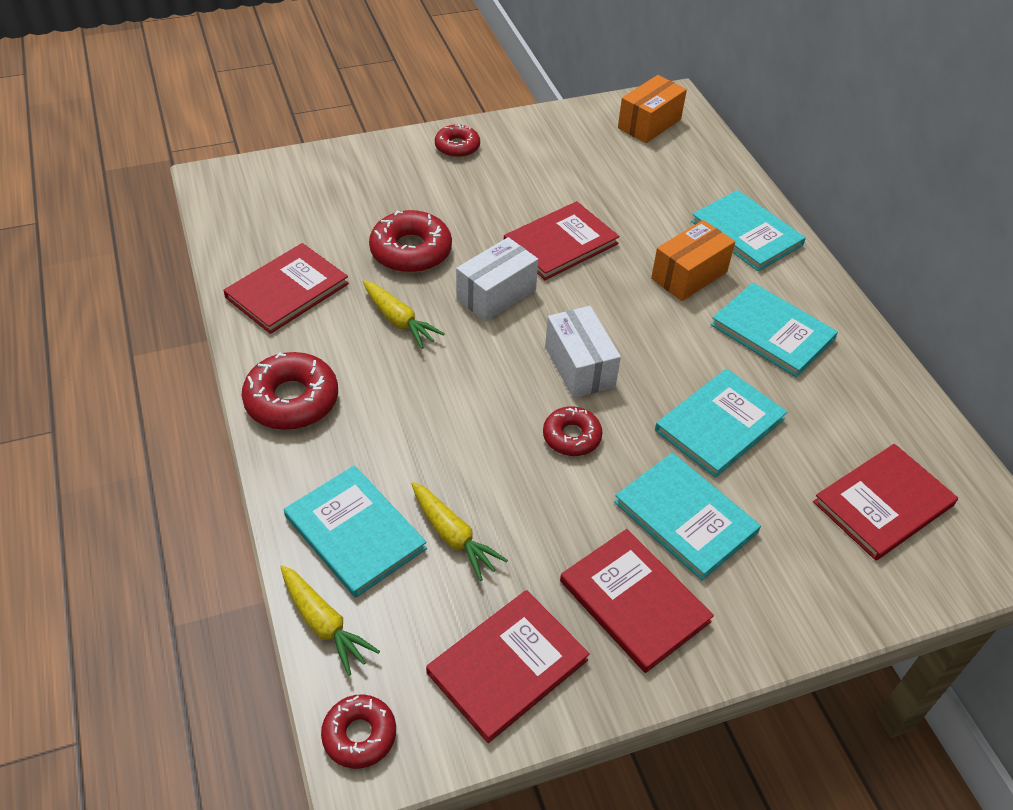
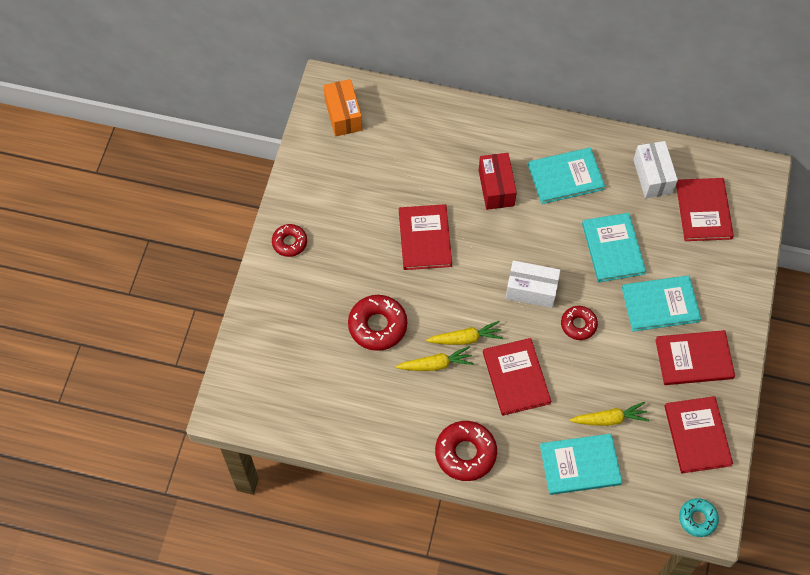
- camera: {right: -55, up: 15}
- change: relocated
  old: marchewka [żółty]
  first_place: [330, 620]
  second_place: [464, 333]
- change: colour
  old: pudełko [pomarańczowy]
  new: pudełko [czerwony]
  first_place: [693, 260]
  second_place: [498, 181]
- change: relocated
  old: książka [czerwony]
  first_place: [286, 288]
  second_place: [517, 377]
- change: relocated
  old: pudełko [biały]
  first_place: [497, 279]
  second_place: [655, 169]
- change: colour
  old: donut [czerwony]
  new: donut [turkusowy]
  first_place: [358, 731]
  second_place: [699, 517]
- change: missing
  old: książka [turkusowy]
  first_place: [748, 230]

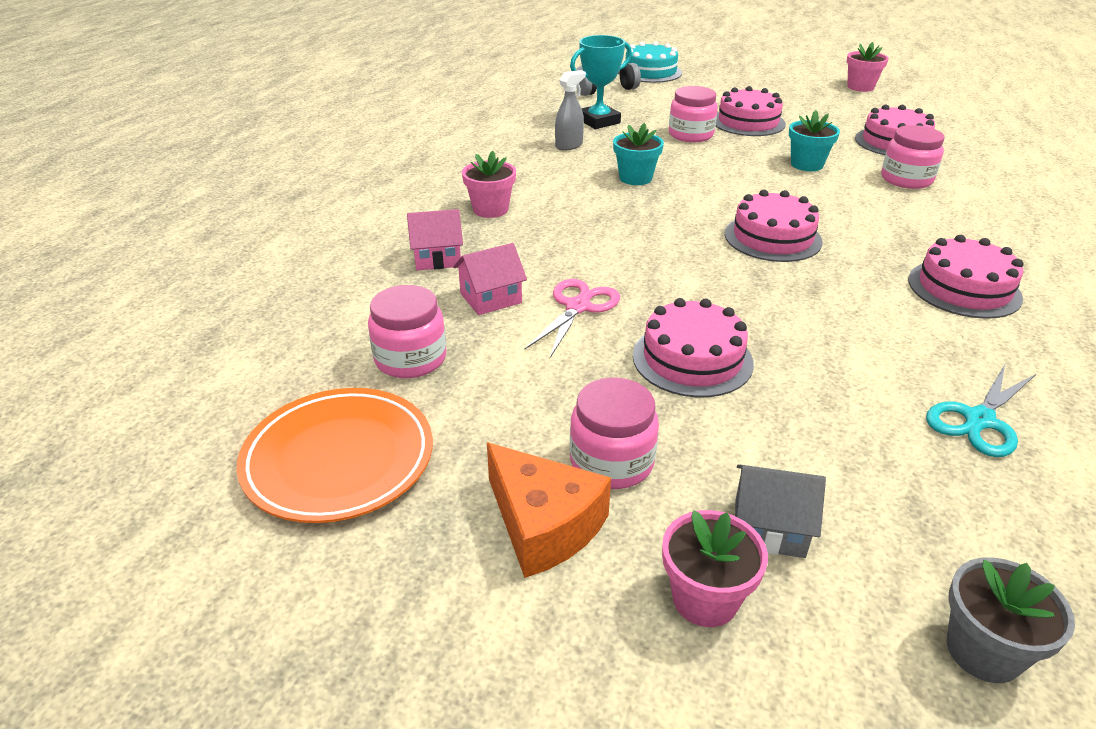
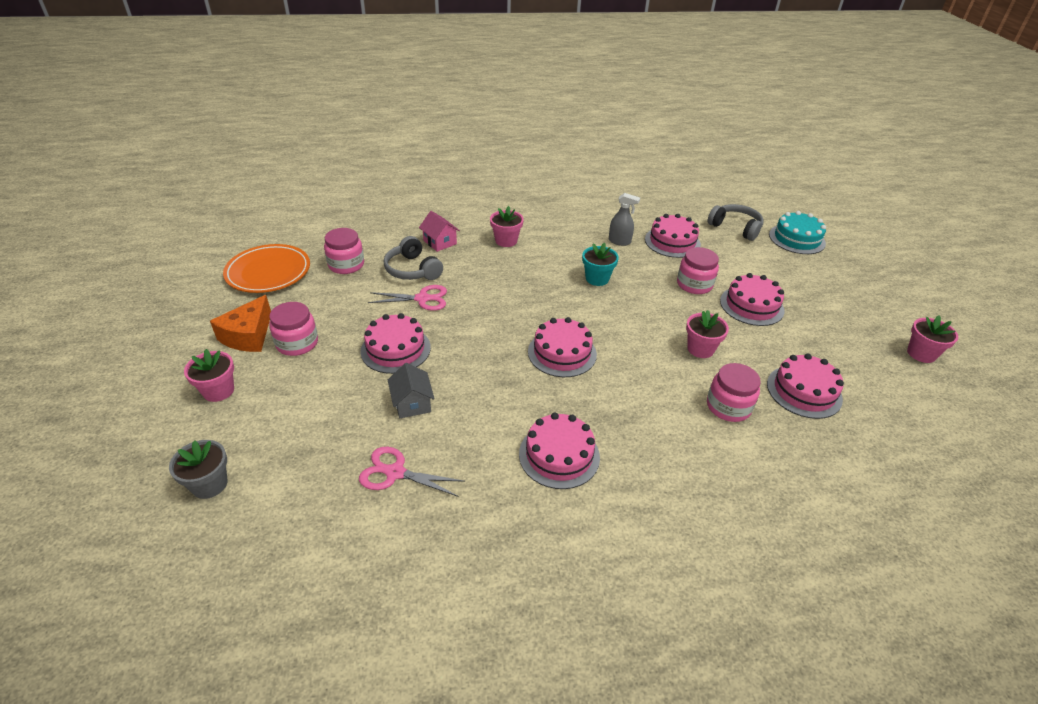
- camera: {right: 60, up: 5}
- change: colour
  old: nożyczki [turkusowy]
  new: nożyczki [różowy]
  first_place: [981, 411]
  second_place: [412, 472]
- change: exchanged
  old: domek [różowy]
  new: słuchawki [szary]
  first_place: [490, 279]
  second_place: [413, 258]
- change: relocated
  old: domek [szary]
  first_place: [780, 511]
  second_place: [411, 391]
- change: exchanged
  old: puchar [turkusowy]
  new: tort [różowy]
  first_place: [601, 82]
  second_place: [673, 236]
- change: colour
  old: doniczka [turkusowy]
  new: doniczka [różowy]
  first_place: [814, 140]
  second_place: [707, 334]

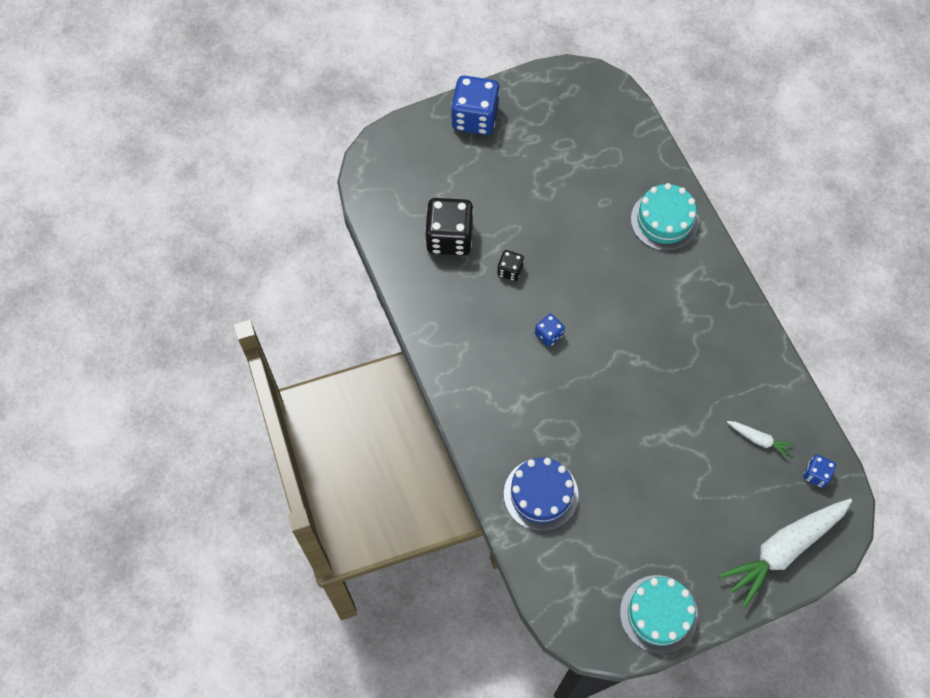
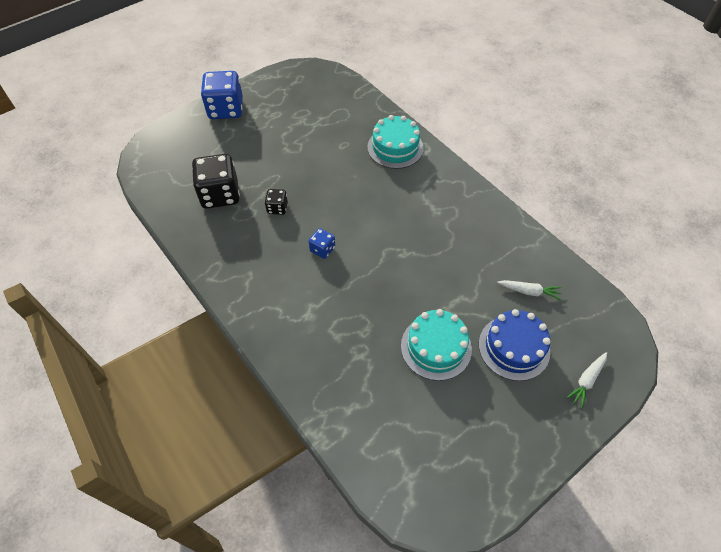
- camera: {right: -15, up: -10}
- change: relocated
  old: tort [turkusowy]
  first_place: [659, 614]
  second_place: [436, 345]
- change: relocated
  old: tort [niebieski]
  first_place: [541, 494]
  second_place: [515, 345]
- change: size
  old: marchewka [biały]
  first_place: [785, 553]
  second_place: [586, 380]
  factor: 0.45
- change: missing
  old: kostka do gry [niebieski]
  first_place: [819, 471]

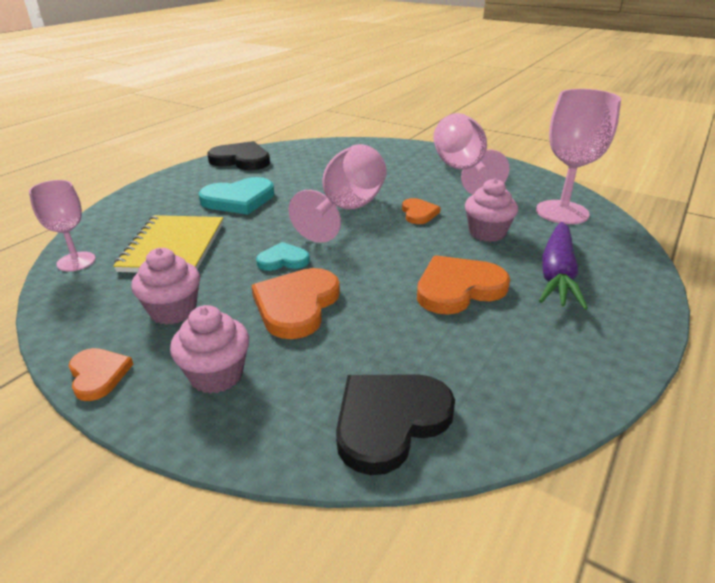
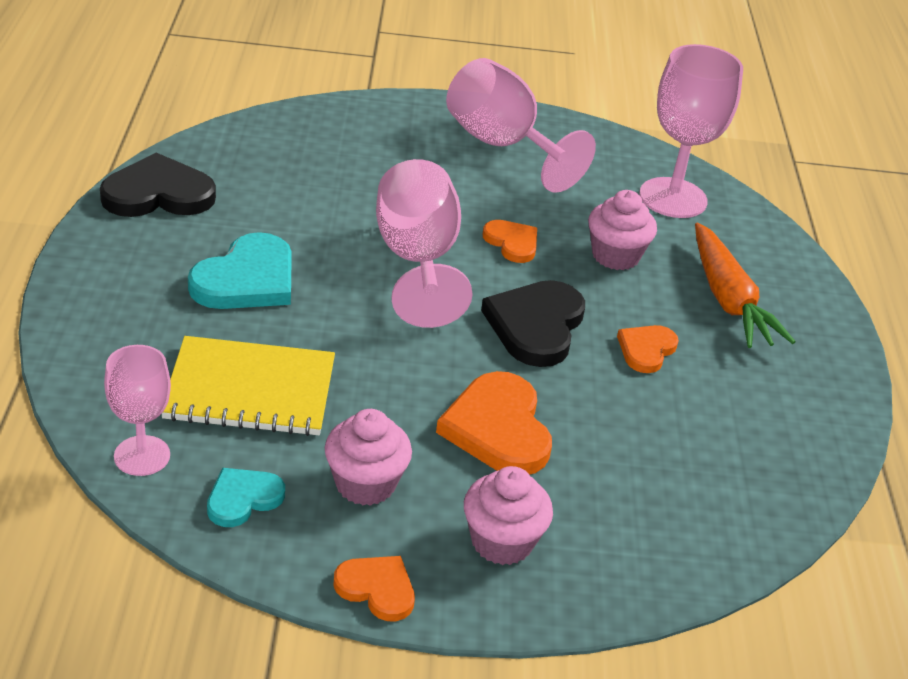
- camera: {right: -35, up: 5}
- change: spun
  old: zeszyt [żółty]
  first_place: [168, 244]
  second_place: [248, 386]
  degrees: -60
- change: relocated
  old: serce [turkusowy]
  first_place: [283, 256]
  second_place: [246, 497]
- change: relocated
  old: serce [czarny]
  first_place: [395, 424]
  second_place: [533, 323]
- change: size
  old: serce [pomarańczowy]
  first_place: [463, 285]
  second_place: [648, 349]
  factor: 0.58
- change: colour
  old: marchewka [fioletowy]
  new: marchewka [pomarańczowy]
  first_place: [563, 266]
  second_place: [745, 285]

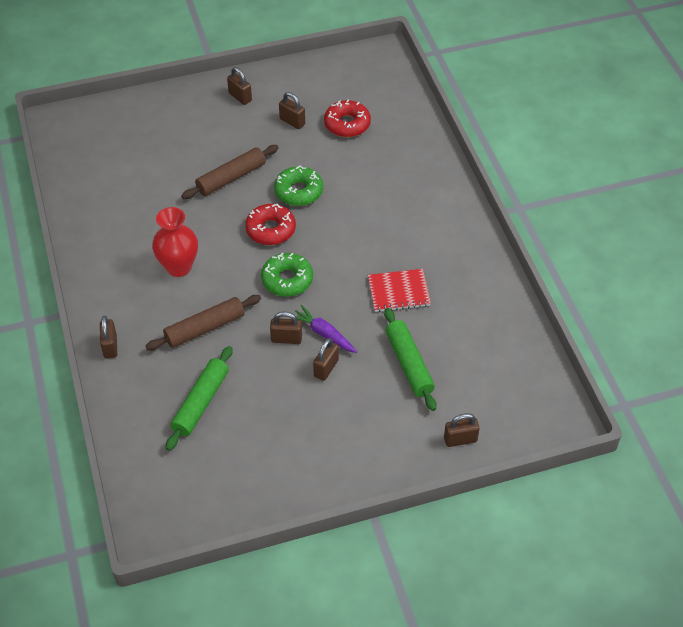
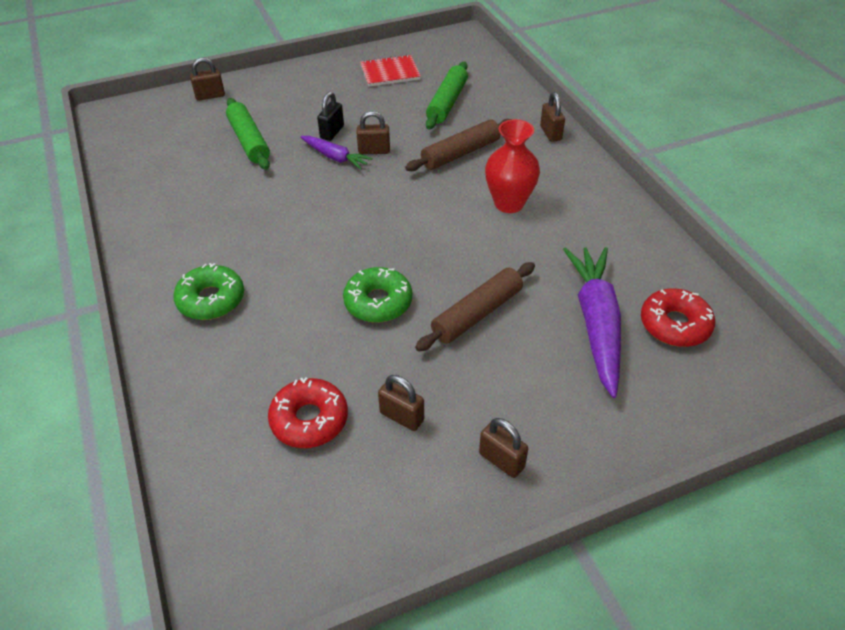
- camera: {right: 175, up: -5}
- change: relocated
  old: donut [zielony]
  first_place: [287, 275]
  second_place: [208, 291]
- change: colour
  old: kłódka [brązowy]
  new: kłódka [czarny]
  first_place: [326, 359]
  second_place: [330, 116]
- change: relocated
  old: zeszyt [czerwony]
  first_place: [399, 290]
  second_place: [390, 70]
- change: appeared
  new: marchewka [fioletowy]
  second_place: [592, 322]
- change: relocated
  old: donut [czerwony]
  first_place: [270, 224]
  second_place: [678, 317]

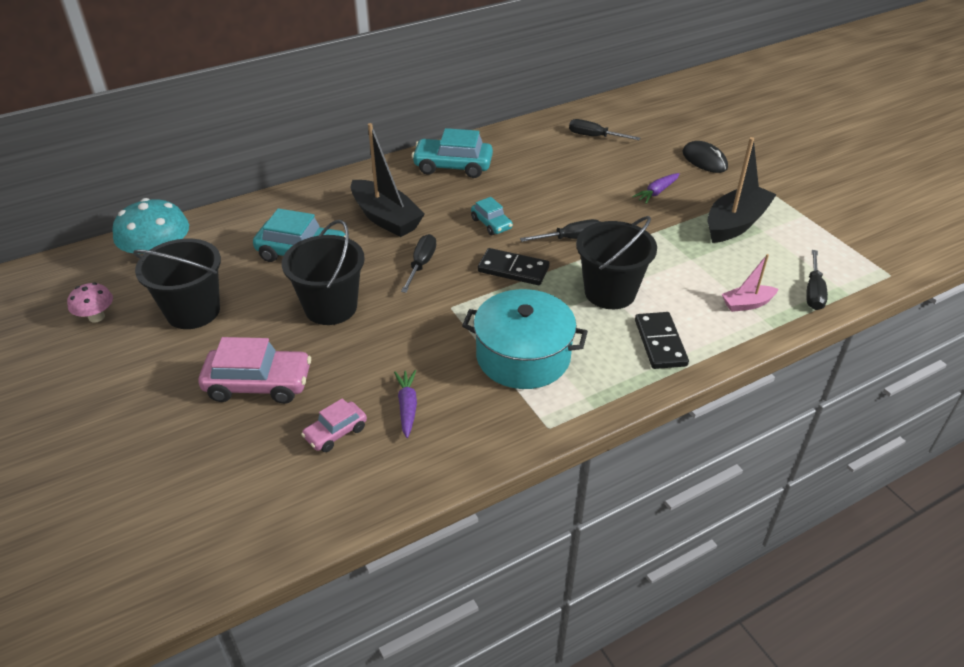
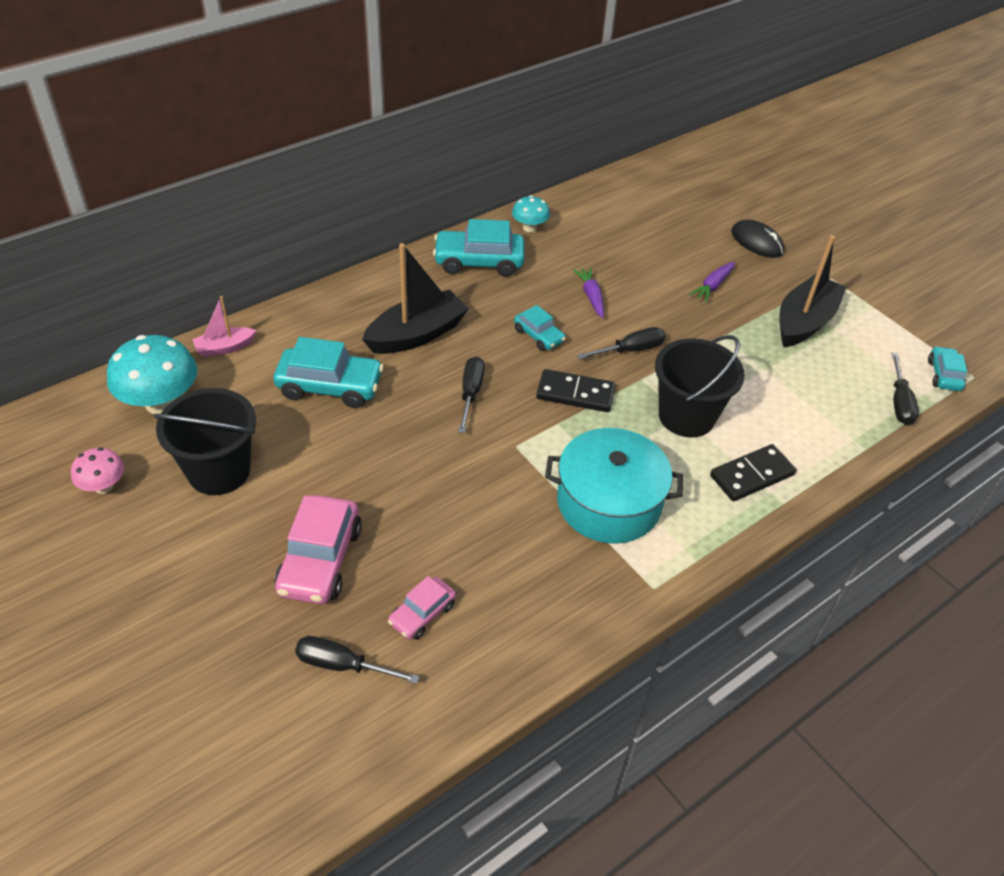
- camera: {right: -10, up: 5}
- change: relocated
  old: łódka [różowy]
  first_place: [750, 283]
  second_place: [224, 326]
- change: spun
  old: samochód [różowy]
  first_place: [254, 370]
  second_place: [318, 549]
  degrees: 105
- change: relocated
  old: śrubokręt [czarny]
  first_place: [604, 129]
  second_place: [357, 660]
- change: spun
  old: łódka [czarny]
  first_place: [388, 180]
  second_place: [415, 298]
  degrees: -75
- change: appeared
  new: grzyb [turkusowy]
  second_place: [531, 214]
- change: relocated
  old: marchewka [fioletowy]
  first_place: [405, 404]
  second_place: [588, 292]
- change: spun
  old: kostka domina [czarny]
  first_place: [662, 340]
  second_place: [753, 472]
  degrees: 75
- change: appeared
  new: samochód [turkusowy]
  second_place: [947, 368]
- change: missing
  old: wiadro [czarny]
  first_place: [323, 272]

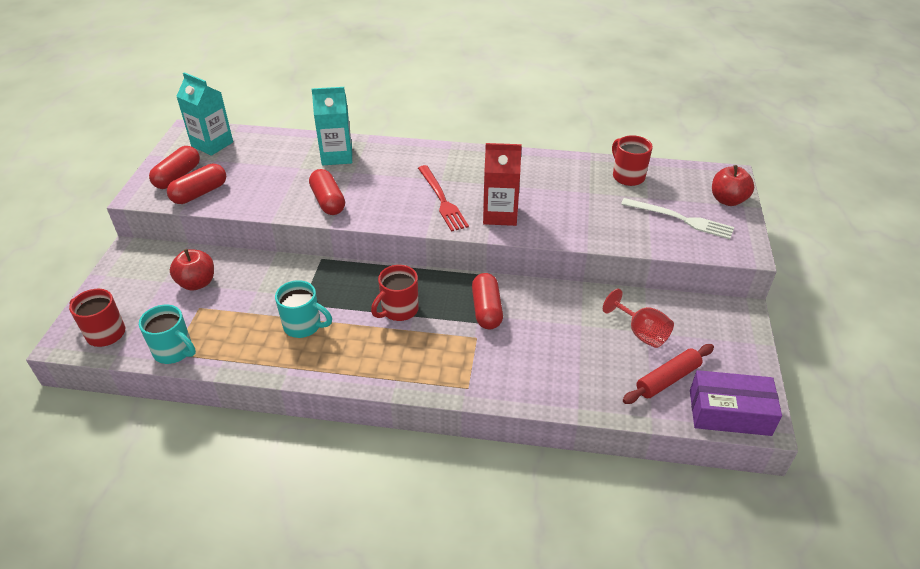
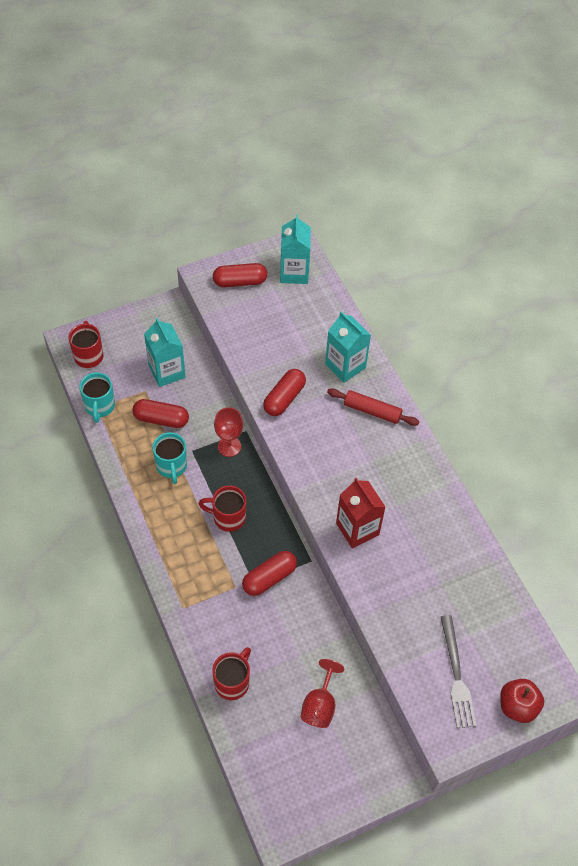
- camera: {right: 55, up: 15}
- change: relocated
  old: kapsułka [czerwony]
  first_place: [196, 184]
  second_place: [160, 413]
- change: exchanged
  old: jabłko [czerwony]
  new: karton mleka [turkusowy]
  first_place: [192, 270]
  second_place: [165, 352]
- change: relocated
  old: kubek [czerwony]
  first_place: [632, 160]
  second_place: [231, 673]
- change: appeared
  new: kielich [czerwony]
  second_place: [228, 432]
- change: relocated
  old: wałek do ciasta [czerwony]
  first_place: [668, 374]
  second_place: [373, 407]
- change: colour
  old: widelec [biały]
  new: widelec [szary]
  first_place: [677, 218]
  second_place: [458, 671]
- change: missing
  old: widelec [czerwony]
  first_place: [443, 198]
- change: missing
  old: pudełko [fioletowy]
  first_place: [736, 403]

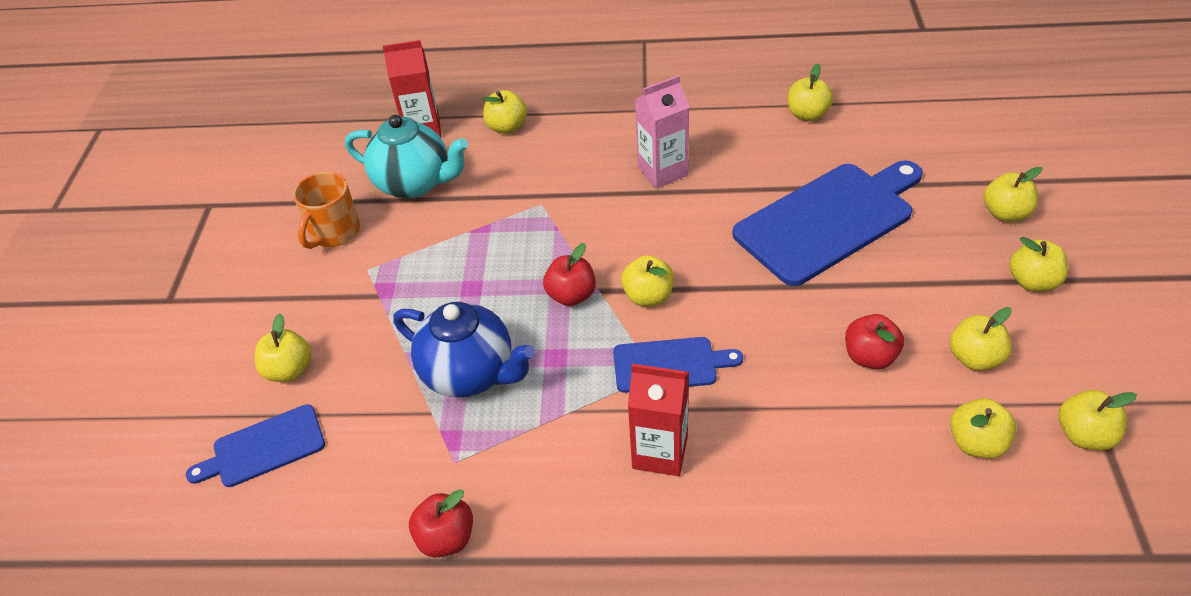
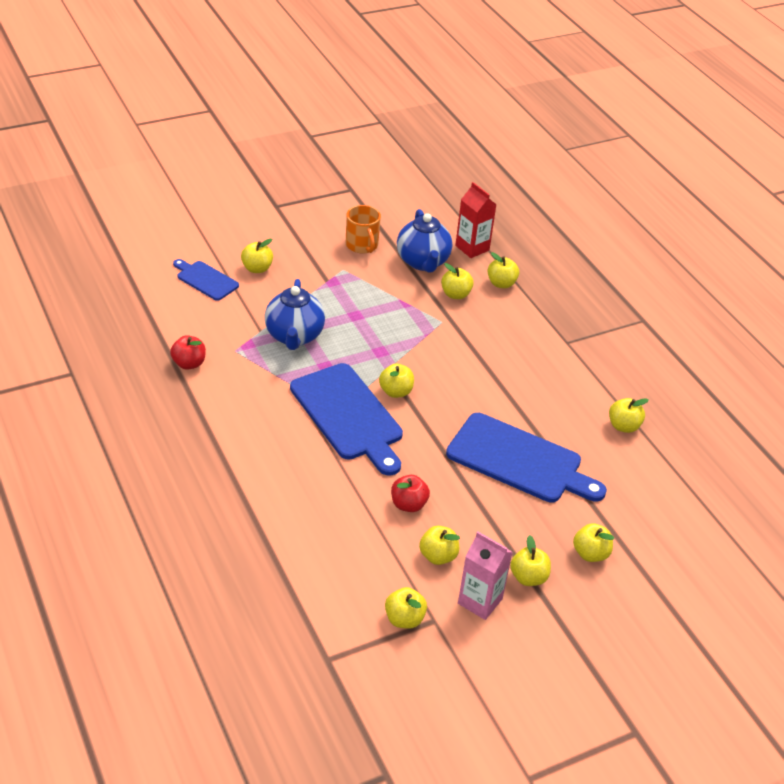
- camera: {right: 55, up: -5}
- change: size
  old: deska do krojenia [niebieski]
  first_place: [678, 365]
  second_place: [346, 419]
  factor: 1.88
- change: spun
  old: kubek [pomarańczowy]
  first_place: [326, 210]
  second_place: [363, 229]
  degrees: -105
- change: colour
  old: imbryk [turkusowy]
  new: imbryk [niebieski]
  first_place: [406, 157]
  second_place: [424, 240]
- change: relocated
  old: jabłko [żółty]
  first_place: [983, 428]
  second_place: [457, 281]
- change: relocated
  old: karton mleka [różowy]
  first_place: [662, 131]
  second_place: [485, 575]
- change: missing
  old: jabłko [czerwony]
  first_place: [569, 274]
- change: missing
  old: karton mleka [czerwony]
  first_place: [658, 420]

